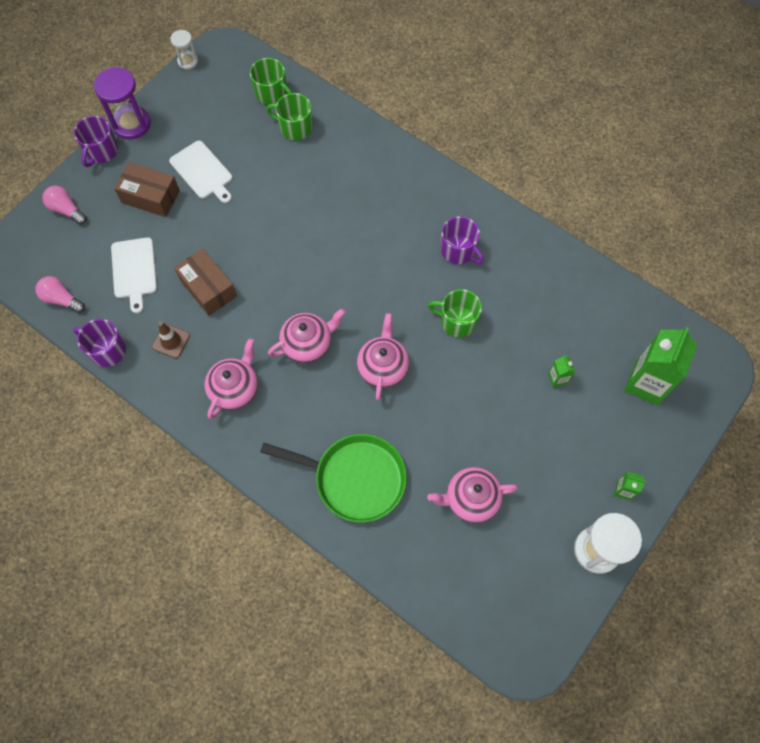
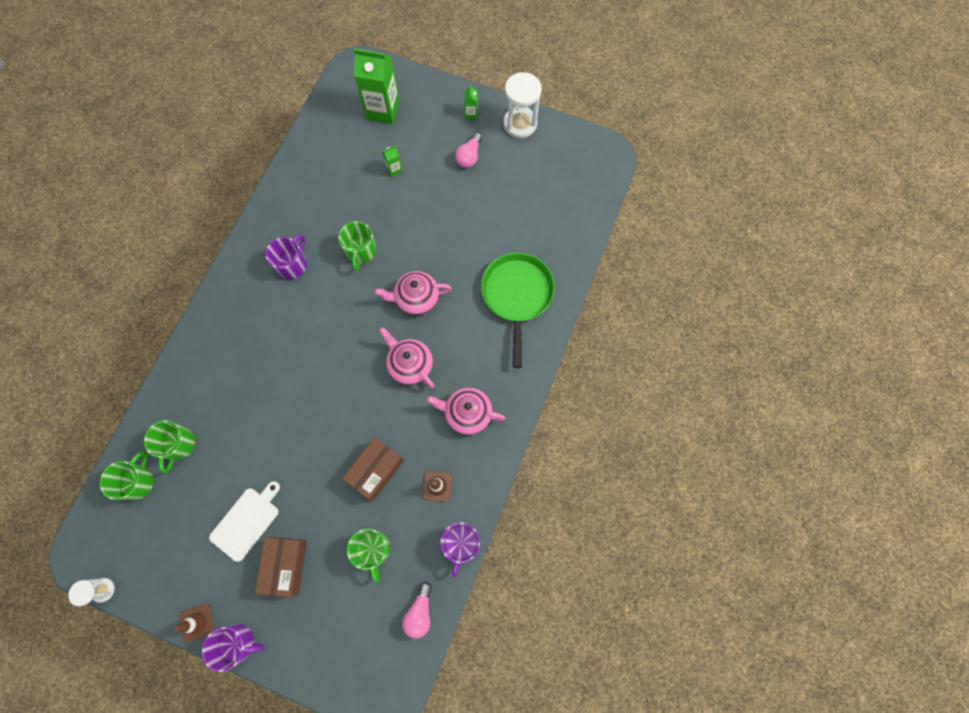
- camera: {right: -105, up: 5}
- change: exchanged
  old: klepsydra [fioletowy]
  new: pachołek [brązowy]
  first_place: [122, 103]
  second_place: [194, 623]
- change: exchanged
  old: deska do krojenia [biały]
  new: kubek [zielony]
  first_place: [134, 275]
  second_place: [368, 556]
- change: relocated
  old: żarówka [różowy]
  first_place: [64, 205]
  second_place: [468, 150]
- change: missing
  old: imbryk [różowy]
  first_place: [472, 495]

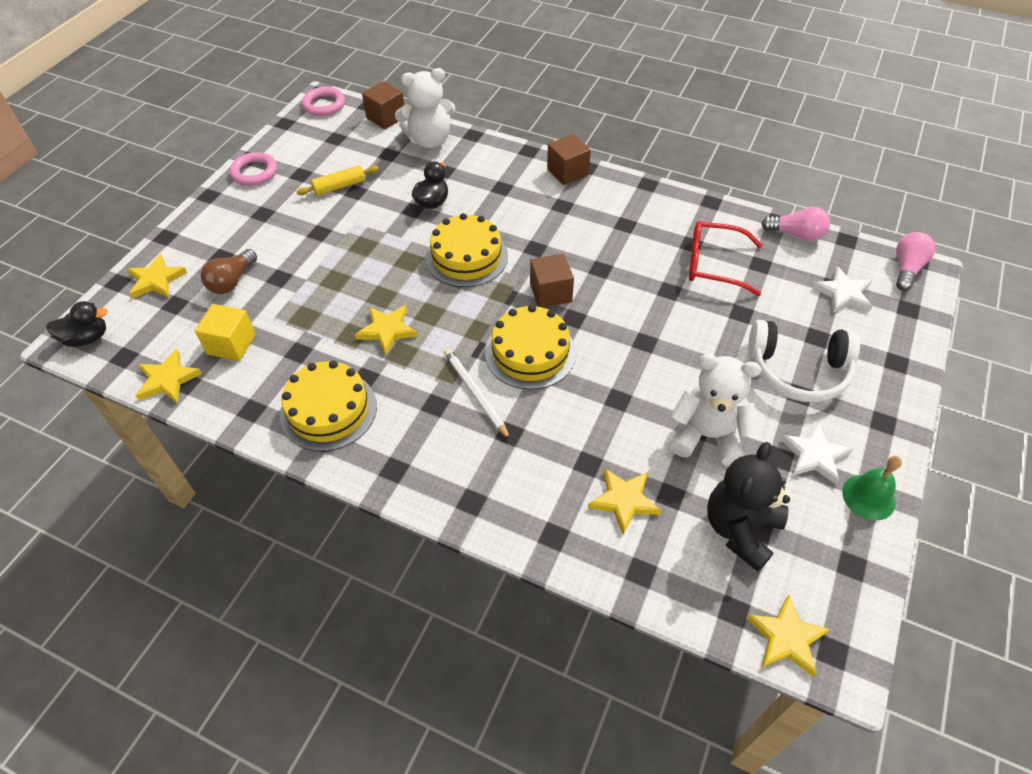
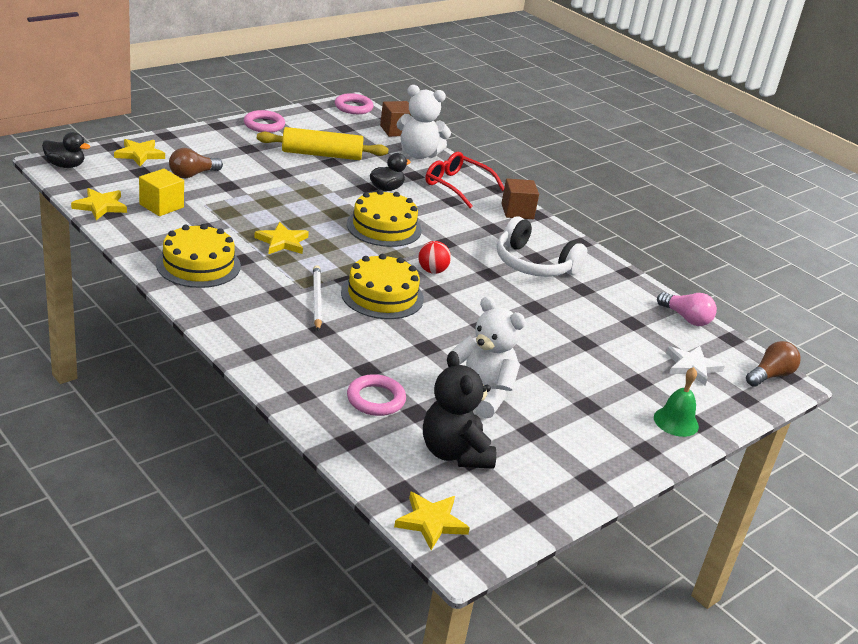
- camera: {right: 20, up: -20}
- change: size
  old: wałek do ciasta [żółty]
  first_place: [337, 180]
  second_place: [323, 143]
  factor: 1.72
- change: exchanged
  old: gwiazda [żółty]
  new: pierścień [różowy]
  first_place: [625, 501]
  second_place: [376, 395]
- change: exchanged
  old: sześcian [brązowy]
  new: piłka [czerwony]
  first_place: [552, 280]
  second_place: [434, 257]
- change: spun
  old: miś [czarny]
  first_place: [748, 507]
  second_place: [459, 410]
  degrees: -75
- change: relocated
  old: okulary [czerwony]
  first_place: [725, 258]
  second_place: [464, 180]
- change: relocated
  old: słuchawki [biały]
  first_place: [804, 361]
  second_place: [542, 246]
- change: relocated
  old: dzwonek [zielony]
  first_place: [872, 488]
  second_place: [676, 402]
- change: colour
  old: żarówka [różowy]
  new: żarówka [brązowy]
  first_place: [915, 261]
  second_place: [773, 364]
- change: missing
  old: gwiazda [biały]
  first_place: [816, 453]

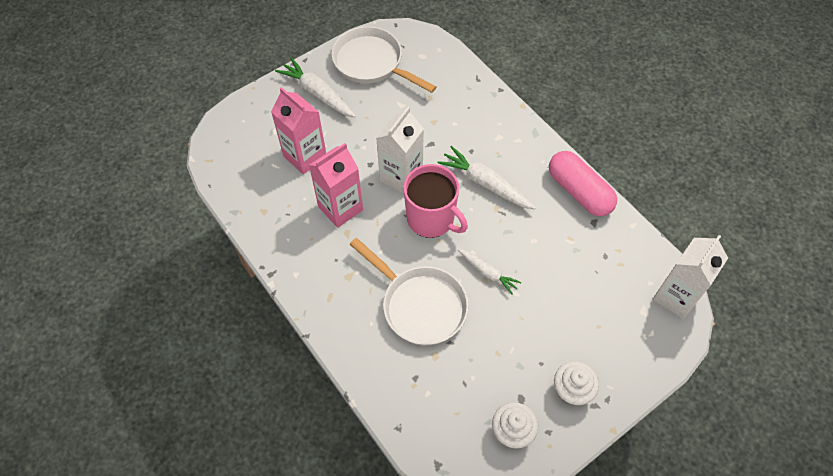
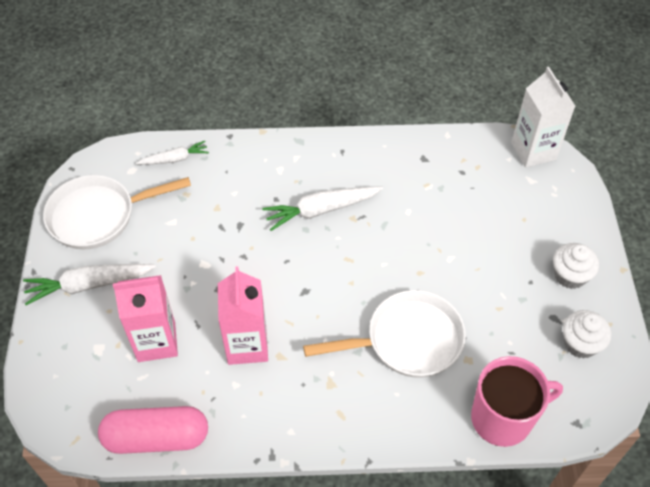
- camera: {right: -55, up: -5}
- change: relocated
  old: kapsułka [różowy]
  first_place: [583, 183]
  second_place: [153, 430]
- change: relocated
  old: marchewka [biały]
  first_place: [489, 272]
  second_place: [172, 153]
- change: relocated
  old: kubek [różowy]
  first_place: [435, 201]
  second_place: [517, 401]
- change: missing
  old: karton mleka [biały]
  first_place: [400, 150]

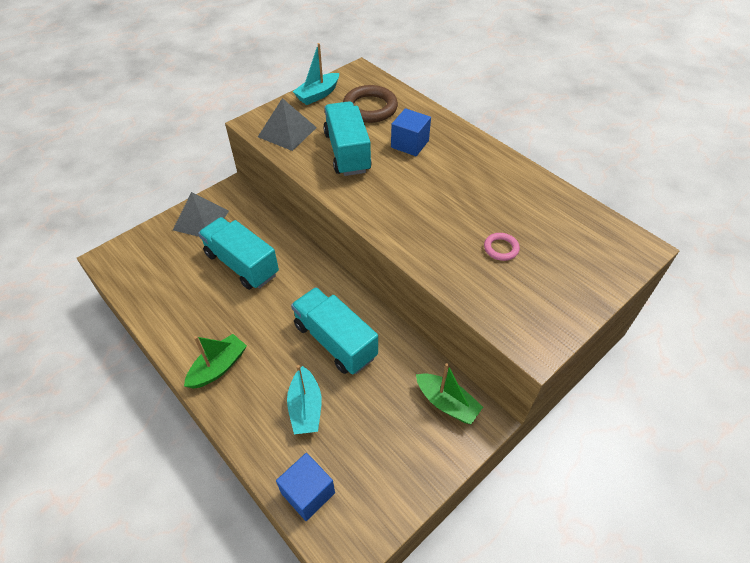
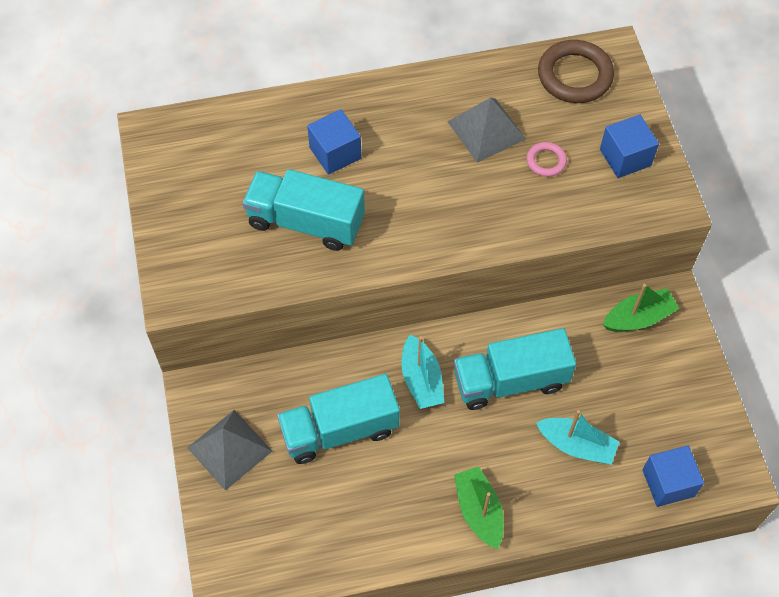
- camera: {right: -60, up: 10}
- change: relocated
  old: łódka [turkusowy]
  first_place: [315, 74]
  second_place: [422, 371]
- change: relocated
  old: piramida [szary]
  first_place: [287, 124]
  second_place: [486, 130]
- change: relocated
  old: pierścień [brązowy]
  first_place: [370, 104]
  second_place: [576, 71]
- change: appeared
  new: sześcian [niebieski]
  second_place: [629, 146]

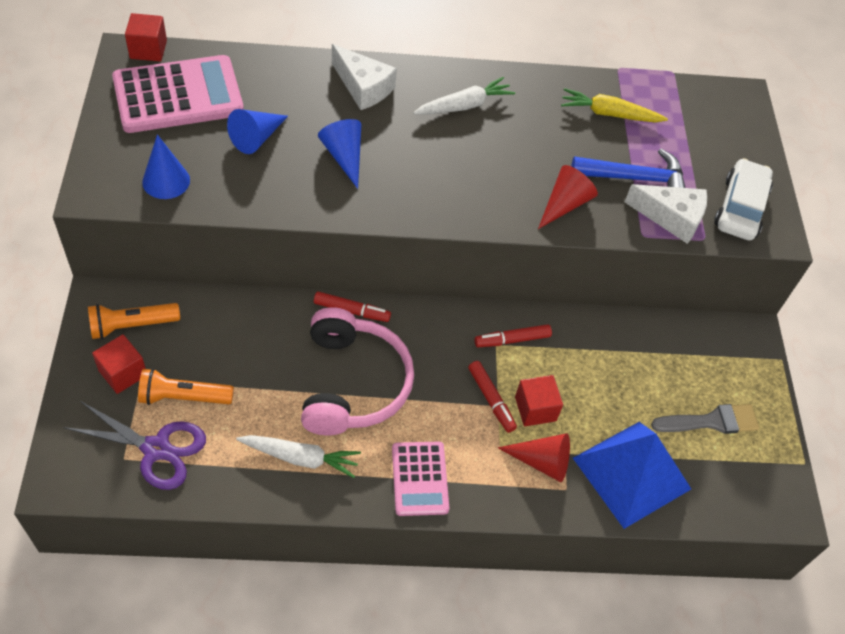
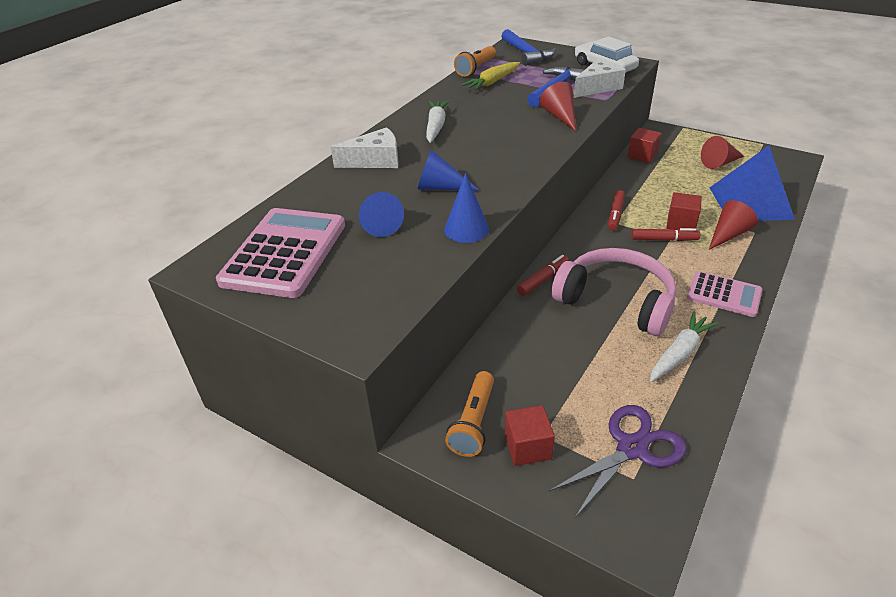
- camera: {right: -50, up: -15}
- change: relocated
  old: stożek [niebieski]
  first_place: [166, 166]
  second_place: [466, 208]
- change: relocated
  old: latarka [pomarańczowy]
  first_place: [186, 386]
  second_place: [475, 61]
- change: appeared
  new: młotek [niebieski]
  second_place: [528, 47]
- change: relocated
  old: sześcian [czerwony]
  first_place: [146, 37]
  second_place: [644, 145]
- change: exchanged
  old: pędzel [szary]
  new: stożek [czerwony]
  first_place: [705, 419]
  second_place: [722, 152]

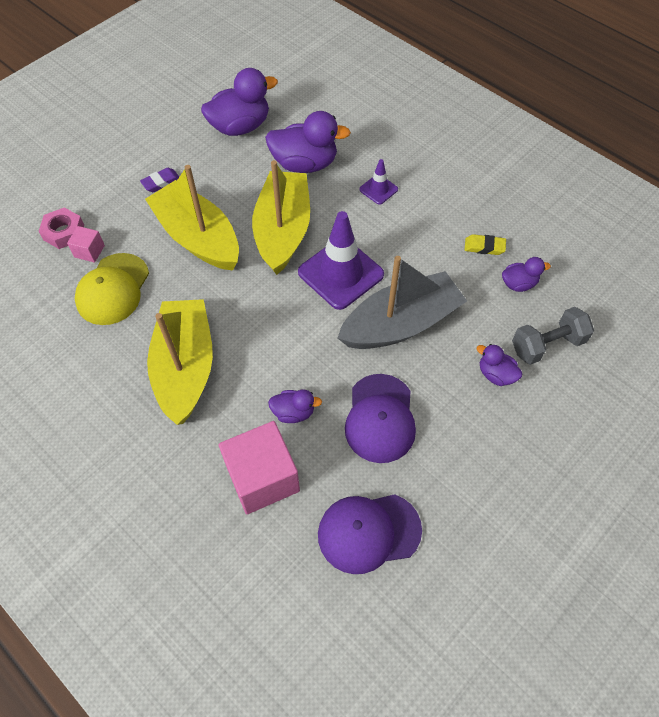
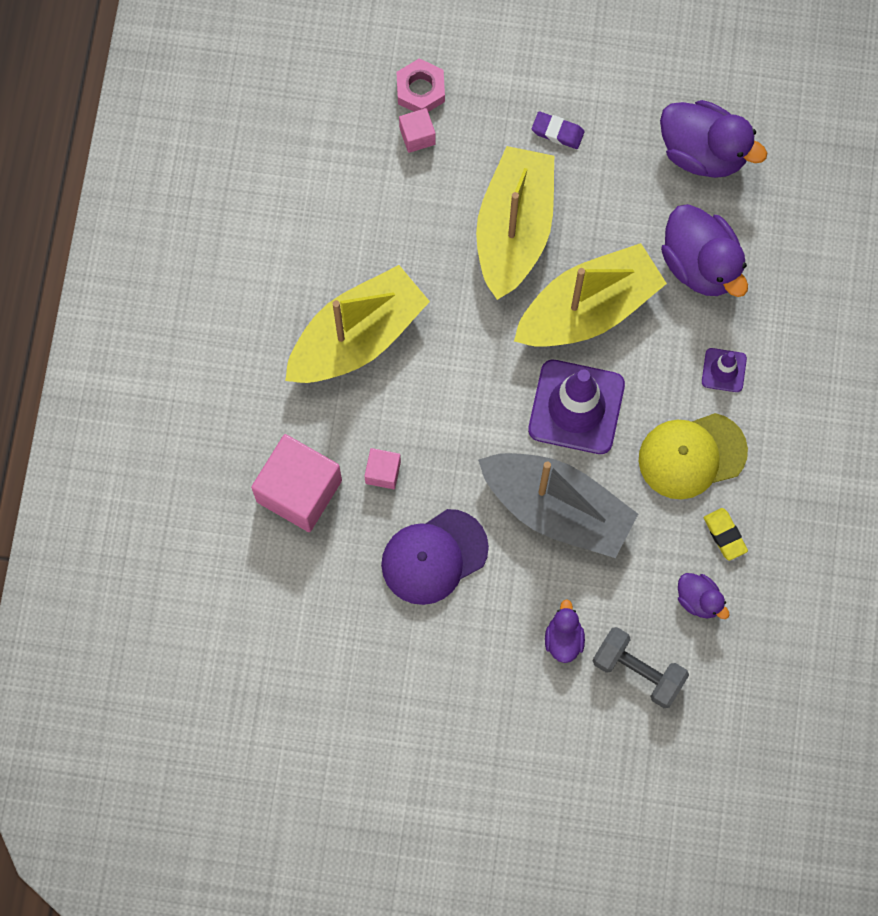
- camera: {right: 55, up: 15}
- change: exchanged
  old: kaczka [fioletowy]
  new: sześcian [różowy]
  first_place: [295, 406]
  second_place: [382, 468]
- change: relocated
  old: czapka [żółty]
  first_place: [112, 289]
  second_place: [693, 456]
- change: missing
  old: czapka [fioletowy]
  first_place: [370, 534]

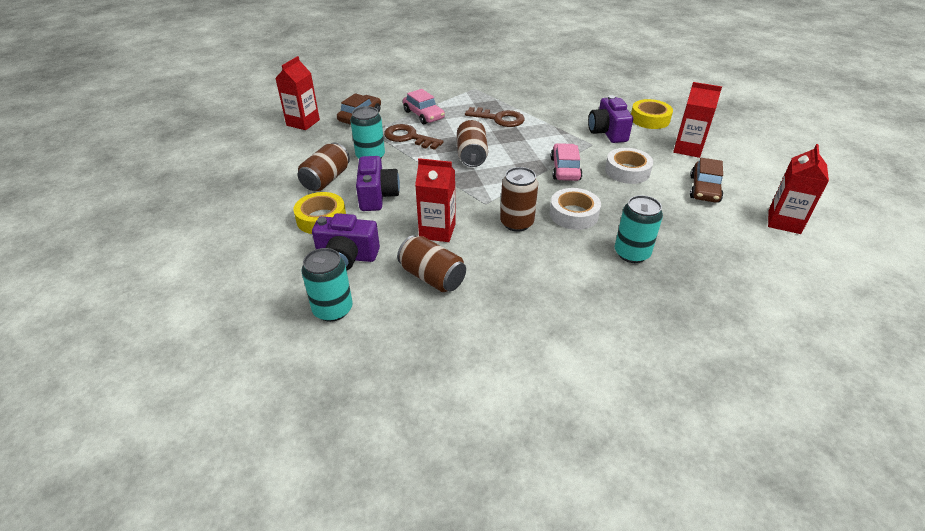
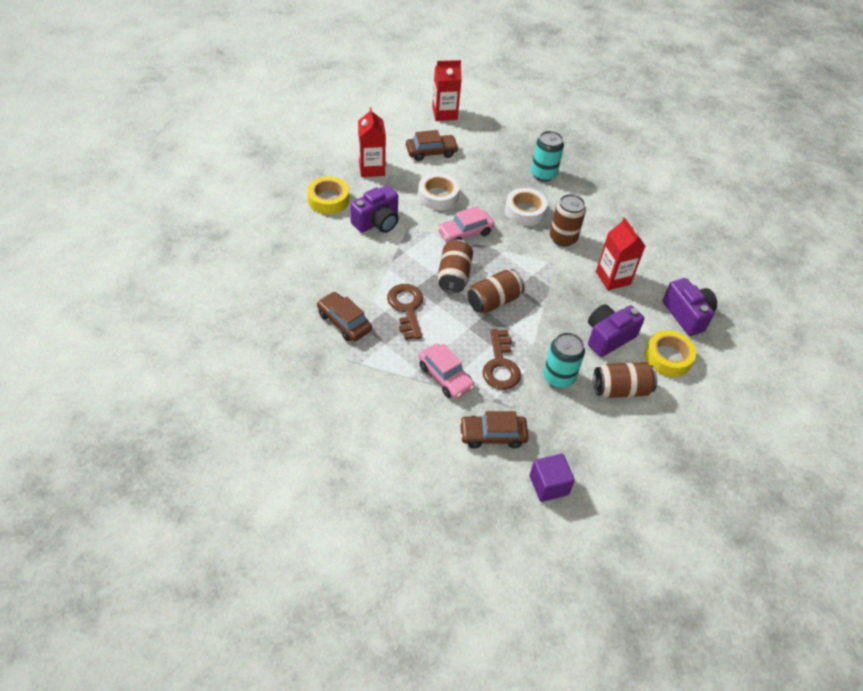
- camera: {right: -125, up: 10}
- change: appeared
  new: samochód [brązowy]
  second_place: [344, 316]
- change: spun
  old: samochód [różowy]
  first_place: [424, 106]
  second_place: [446, 371]
  degrees: 120
- change: relocated
  old: puszka [brązowy]
  first_place: [431, 263]
  second_place: [455, 266]
- change: exchanged
  old: karton mleka [czerwony]
  new: sześcian [fioletowy]
  first_place: [297, 93]
  second_place: [552, 478]
- change: missing
  old: puszka [turkusowy]
  first_place: [327, 285]

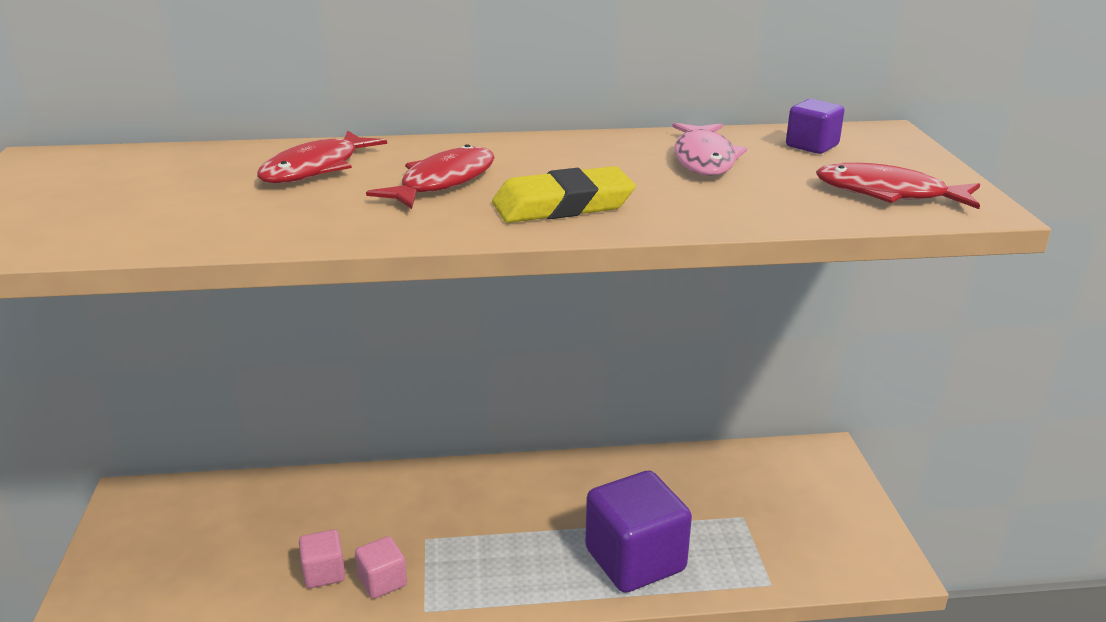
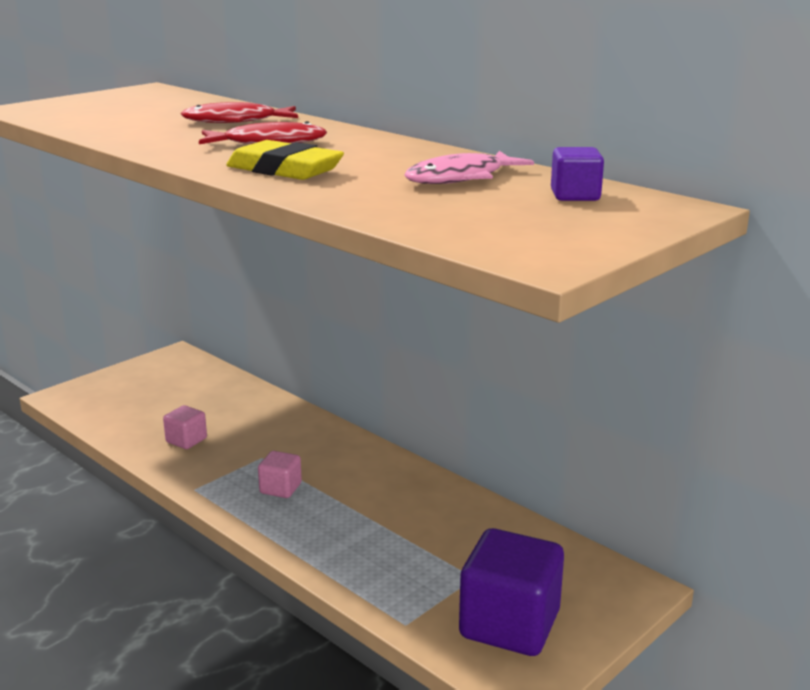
- camera: {right: 50, up: -5}
- change: relocated
  old: sześcian [różowy]
  first_place: [381, 567]
  second_place: [280, 474]
- change: relocated
  old: sześcian [fioletowy]
  first_place: [638, 532]
  second_place: [511, 592]
- change: missing
  old: ryba [czerwony]
  first_place: [898, 185]

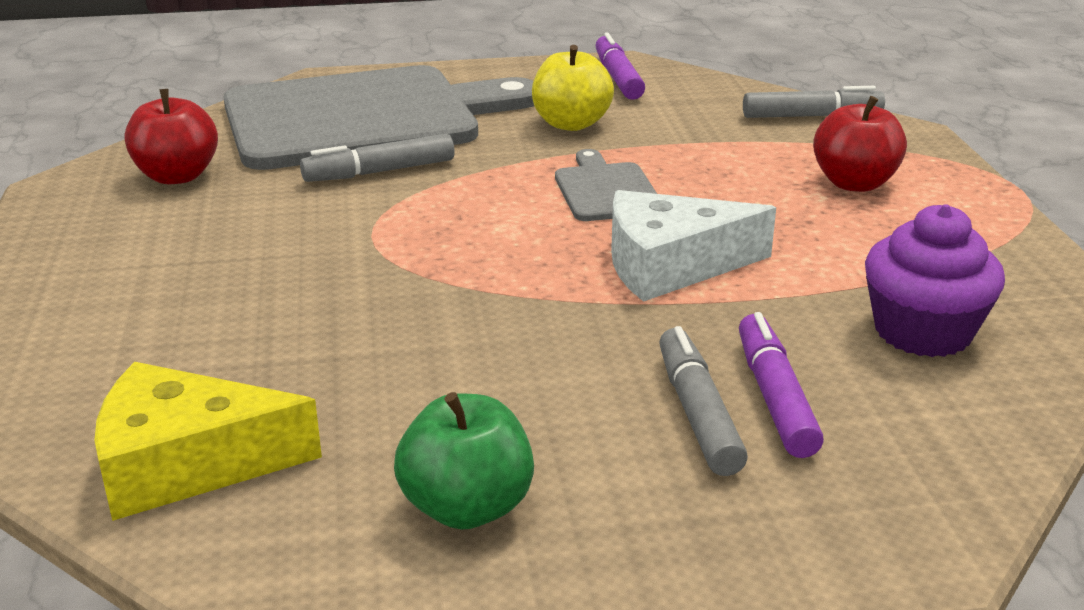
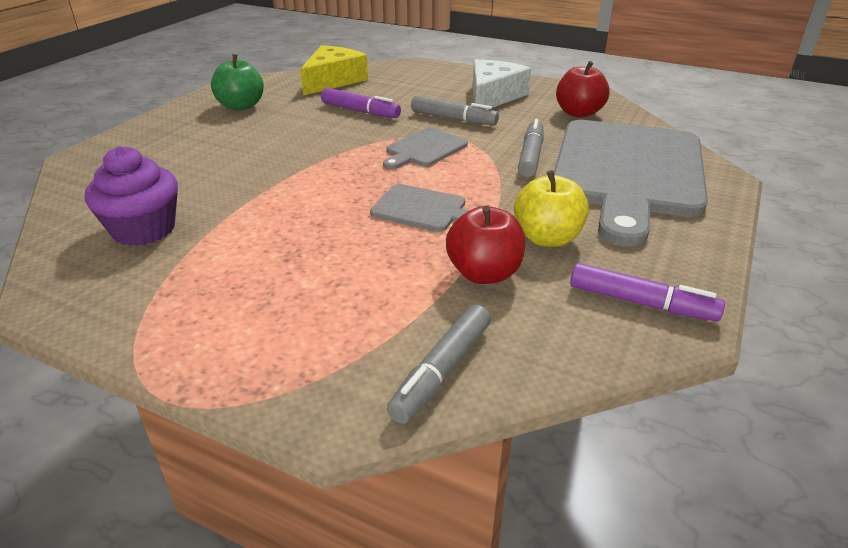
- camera: {right: 125, up: 5}
- change: relocated
  old: flamaster [fioletowy]
  first_place: [781, 385]
  second_place: [361, 103]
- change: appeared
  new: deska do krojenia [szary]
  second_place: [425, 149]
- change: relocated
  old: flamaster [szary]
  first_place: [703, 401]
  second_place: [455, 110]
- change: relocated
  old: jabłko [czerwony]
  first_place: [860, 144]
  second_place: [486, 244]
- change: relocated
  old: ser [biały]
  first_place: [693, 246]
  second_place: [502, 83]

